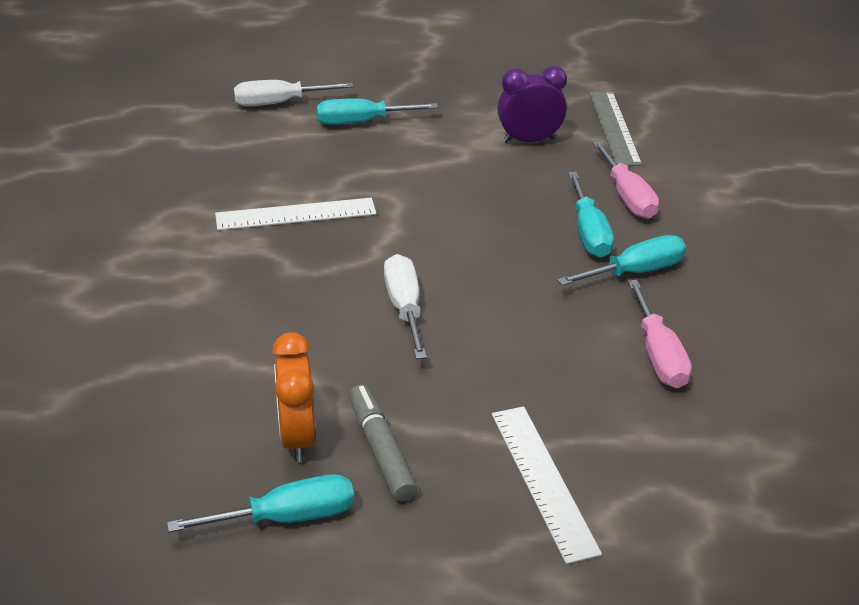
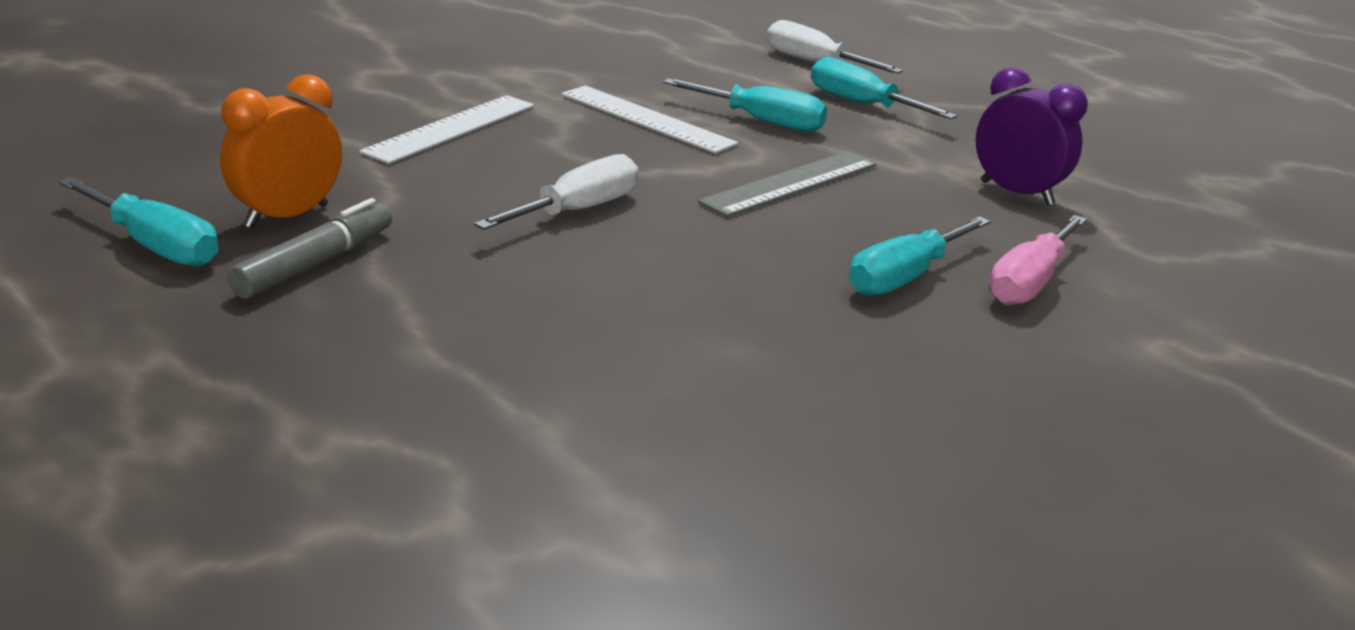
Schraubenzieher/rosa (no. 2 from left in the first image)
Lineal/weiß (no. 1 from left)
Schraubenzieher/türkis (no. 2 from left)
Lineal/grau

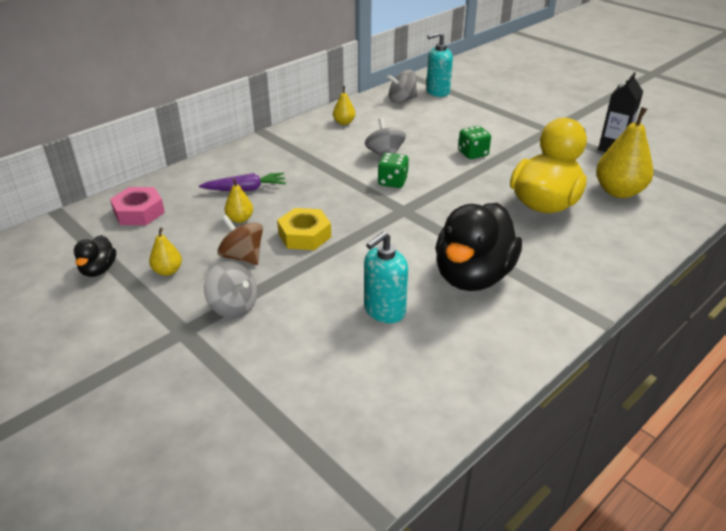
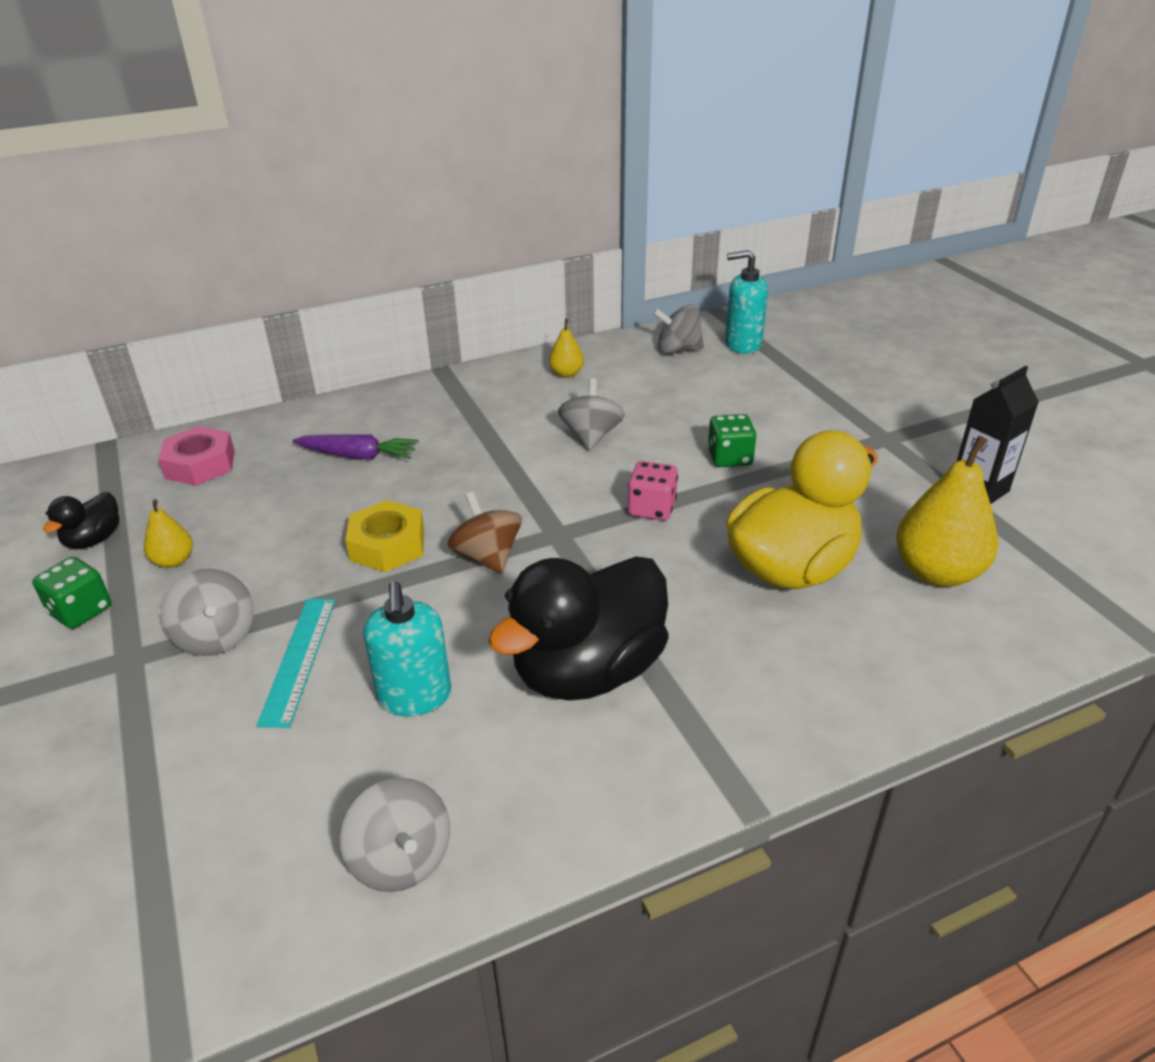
Birne/gelb (no. 2 from left in the first image)
Lineal/türkis
Kreisel/grau (no. 2 from left)
Spielwürfel/rosa
Kreisel/braun
Spielwürfel/grün (no. 1 from left)
Seifenspender/türkis (no. 1 from left)

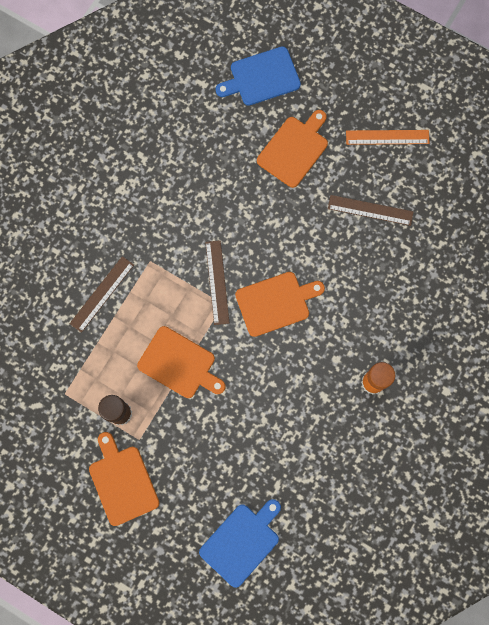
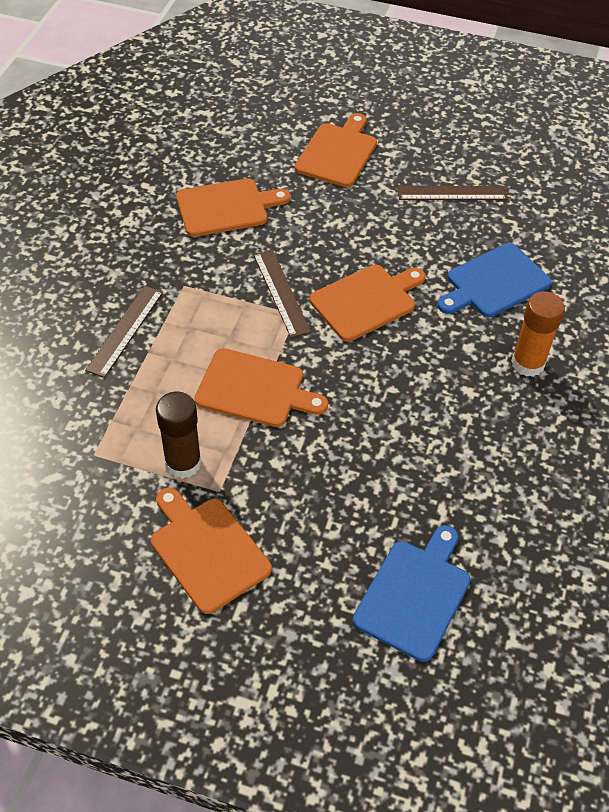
Lineal/orange
Schneidebrett/orange (no. 2 from left)
Schneidebrett/blau (no. 2 from left)

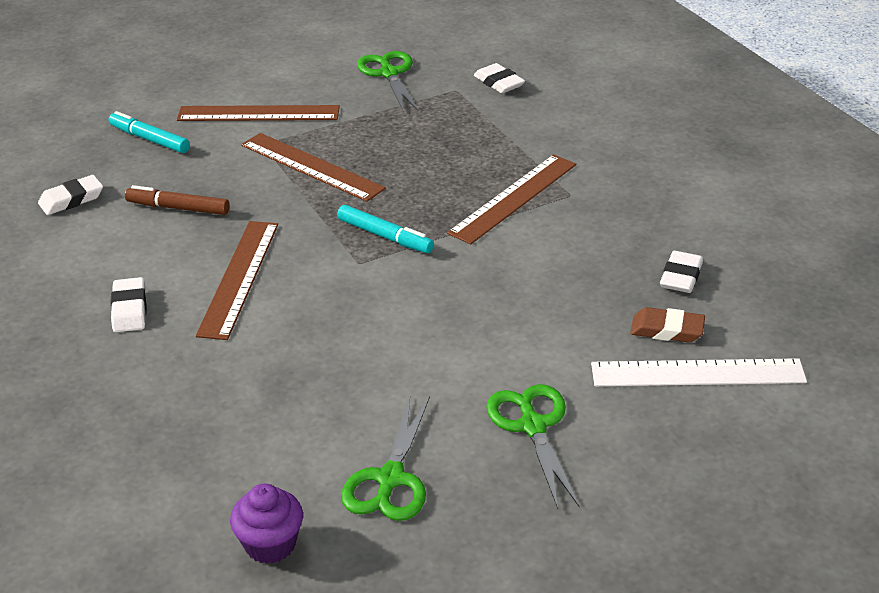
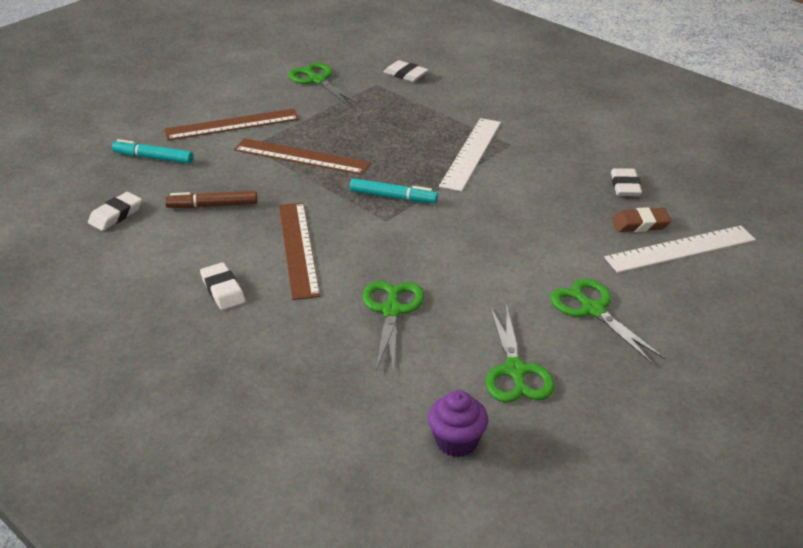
Schere/grün (no. 2 from left)
Lineal/weiß (no. 1 from left)

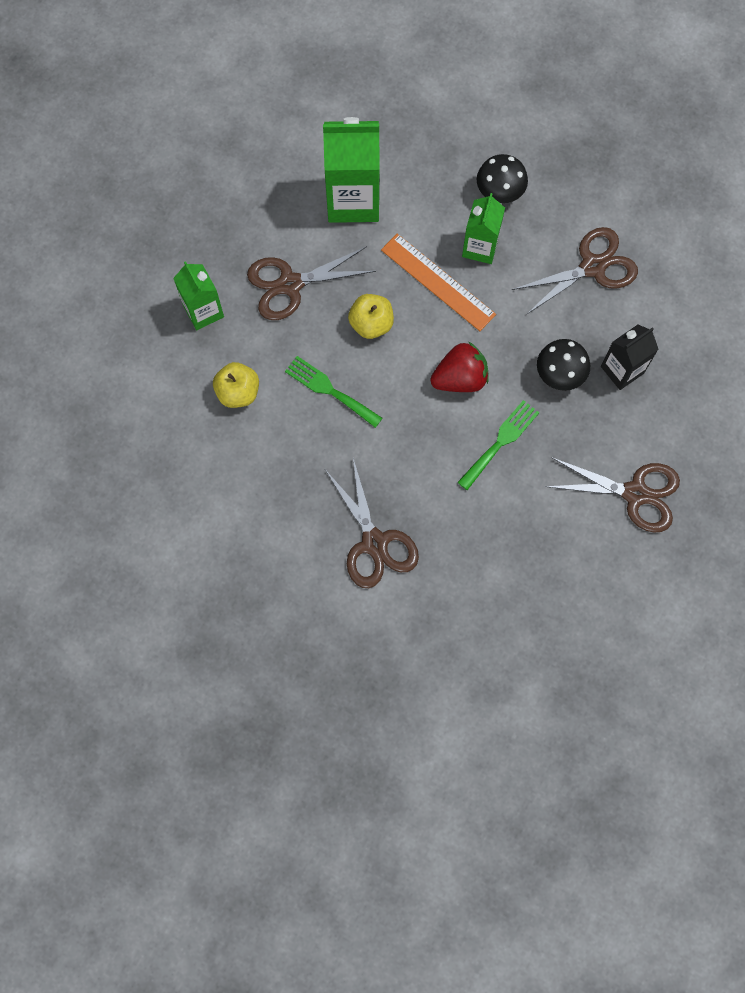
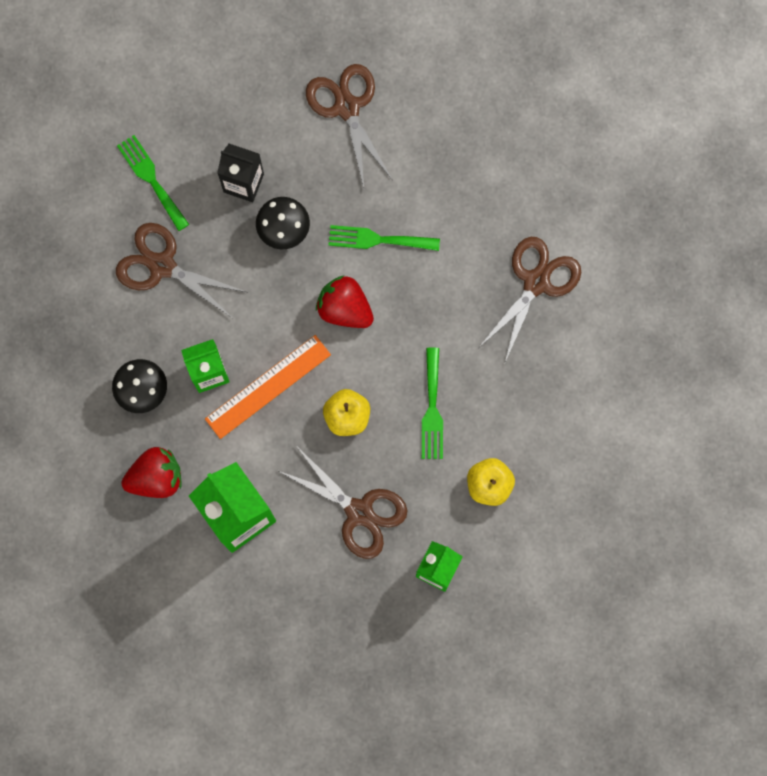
Gabel/grün (no. 1 from left)
Erdbeere/rot (no. 1 from left)
Lineal/orange

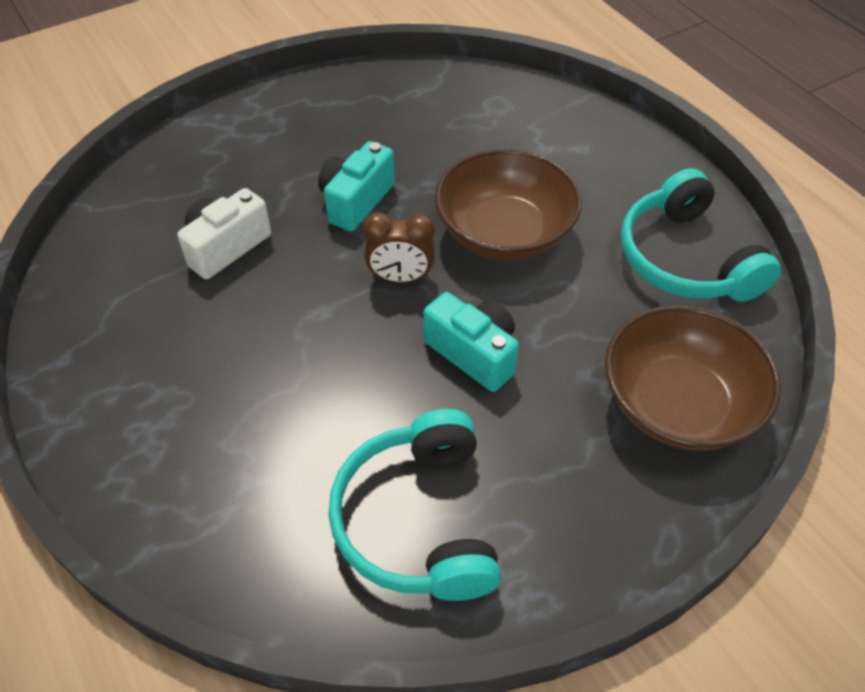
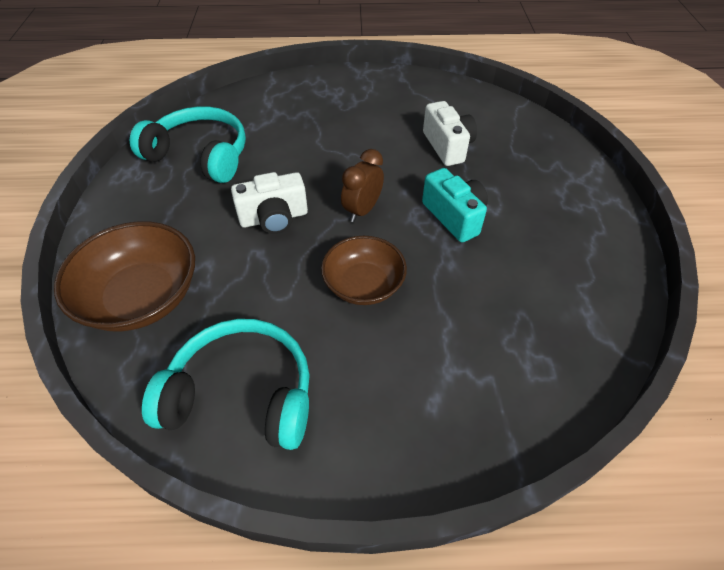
Kamera/weiß (no. 1 from left)
Schüssel/braun (no. 2 from left)

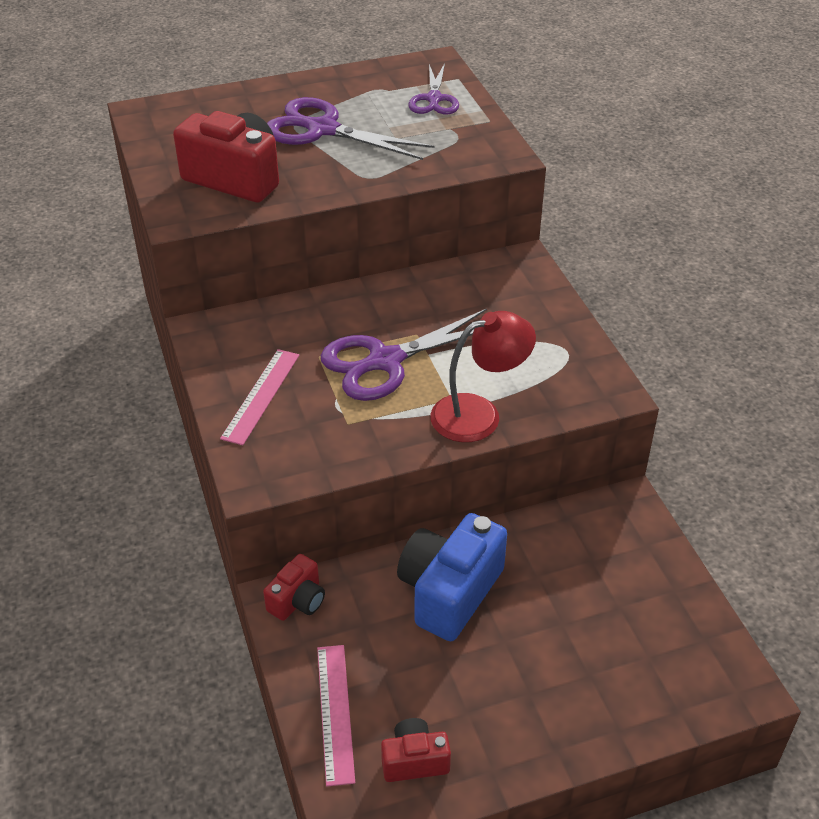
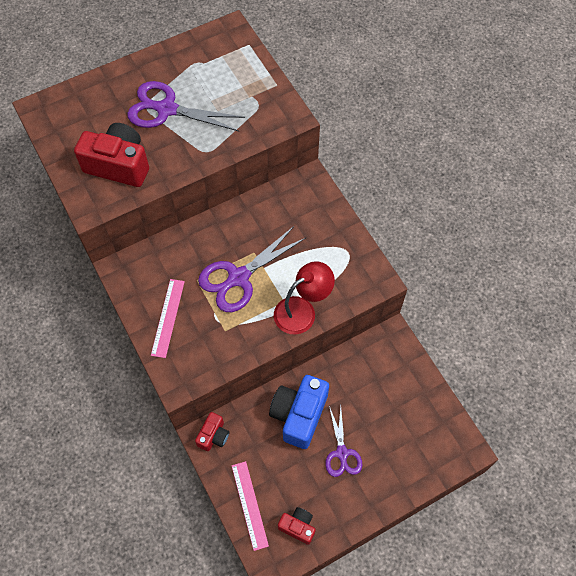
Schere/lila (no. 3 from left)
Kamera/rot (no. 3 from left)

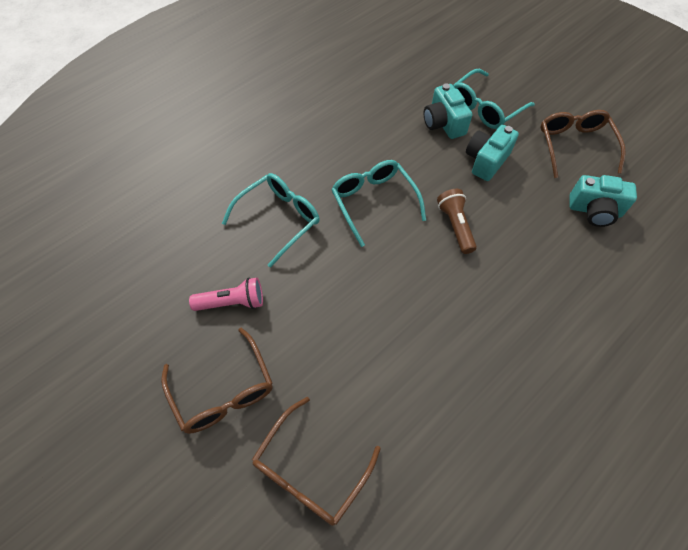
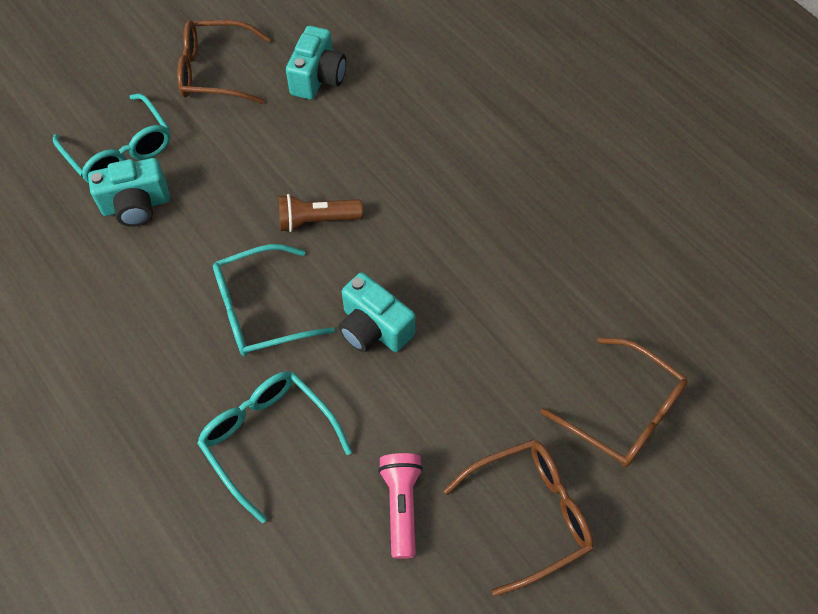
Kamera/türkis (no. 3 from left)

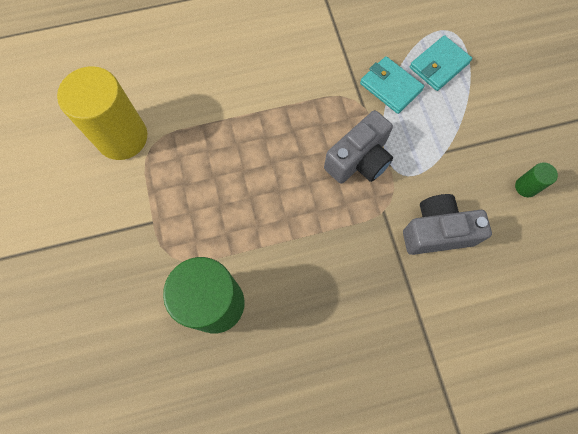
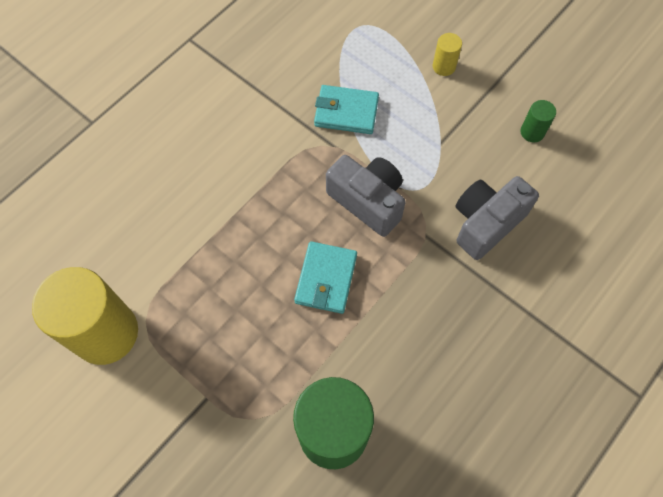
Vollzylinder/gelb (no. 2 from left)
Geldbörse/türkis (no. 1 from left)
Kamera/grau (no. 1 from left)

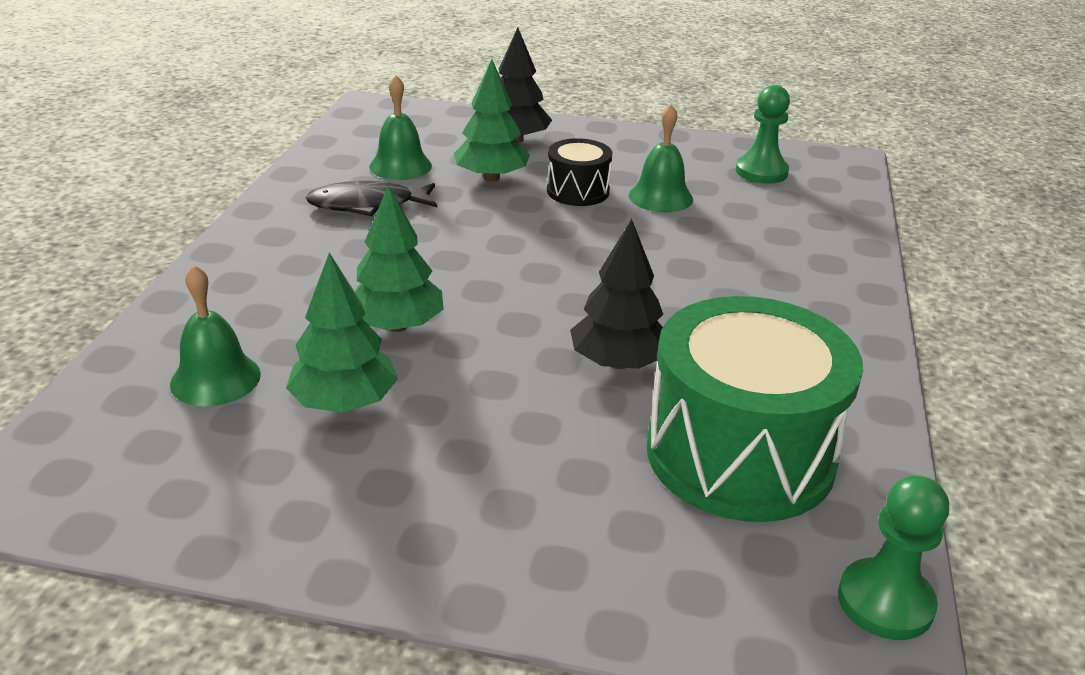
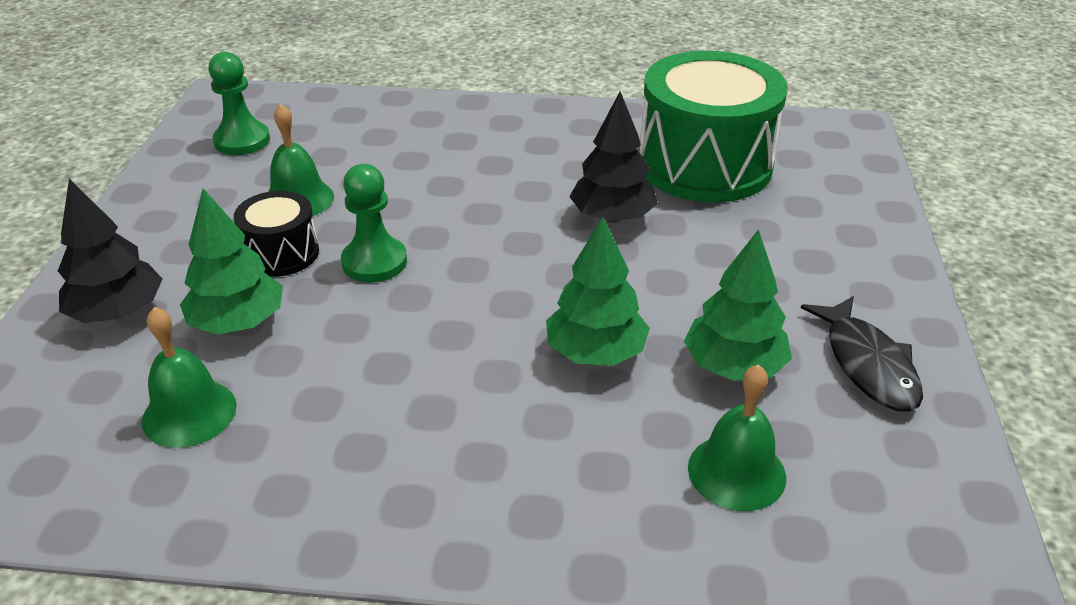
Fisch/schwarz
Bauer/grün (no. 2 from left)

